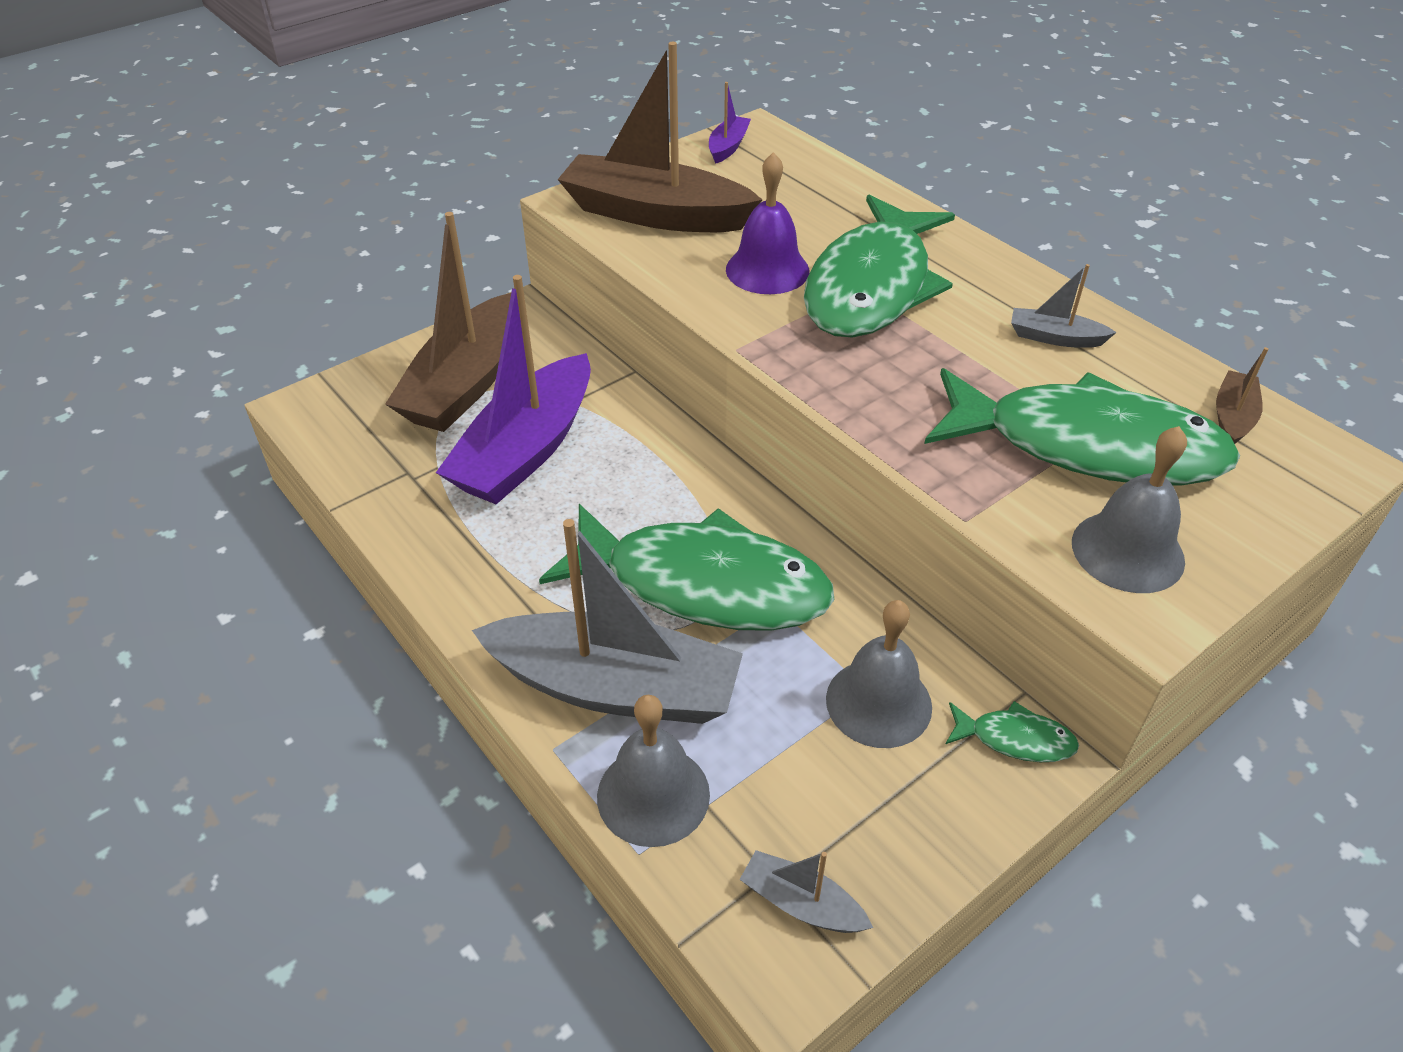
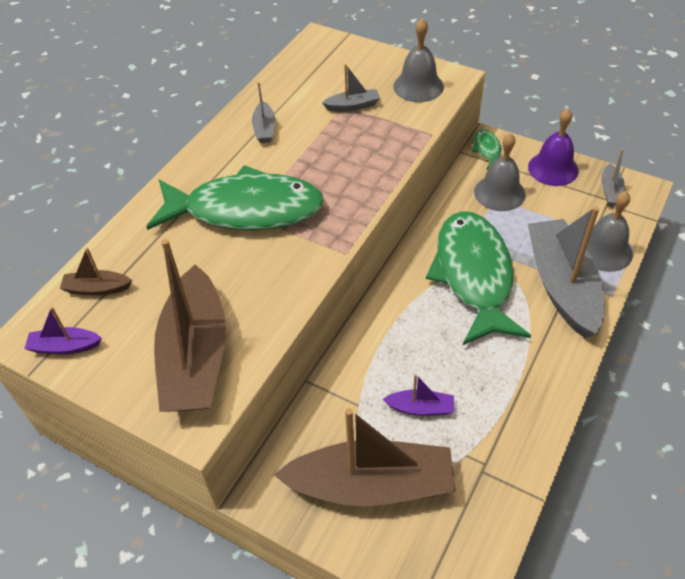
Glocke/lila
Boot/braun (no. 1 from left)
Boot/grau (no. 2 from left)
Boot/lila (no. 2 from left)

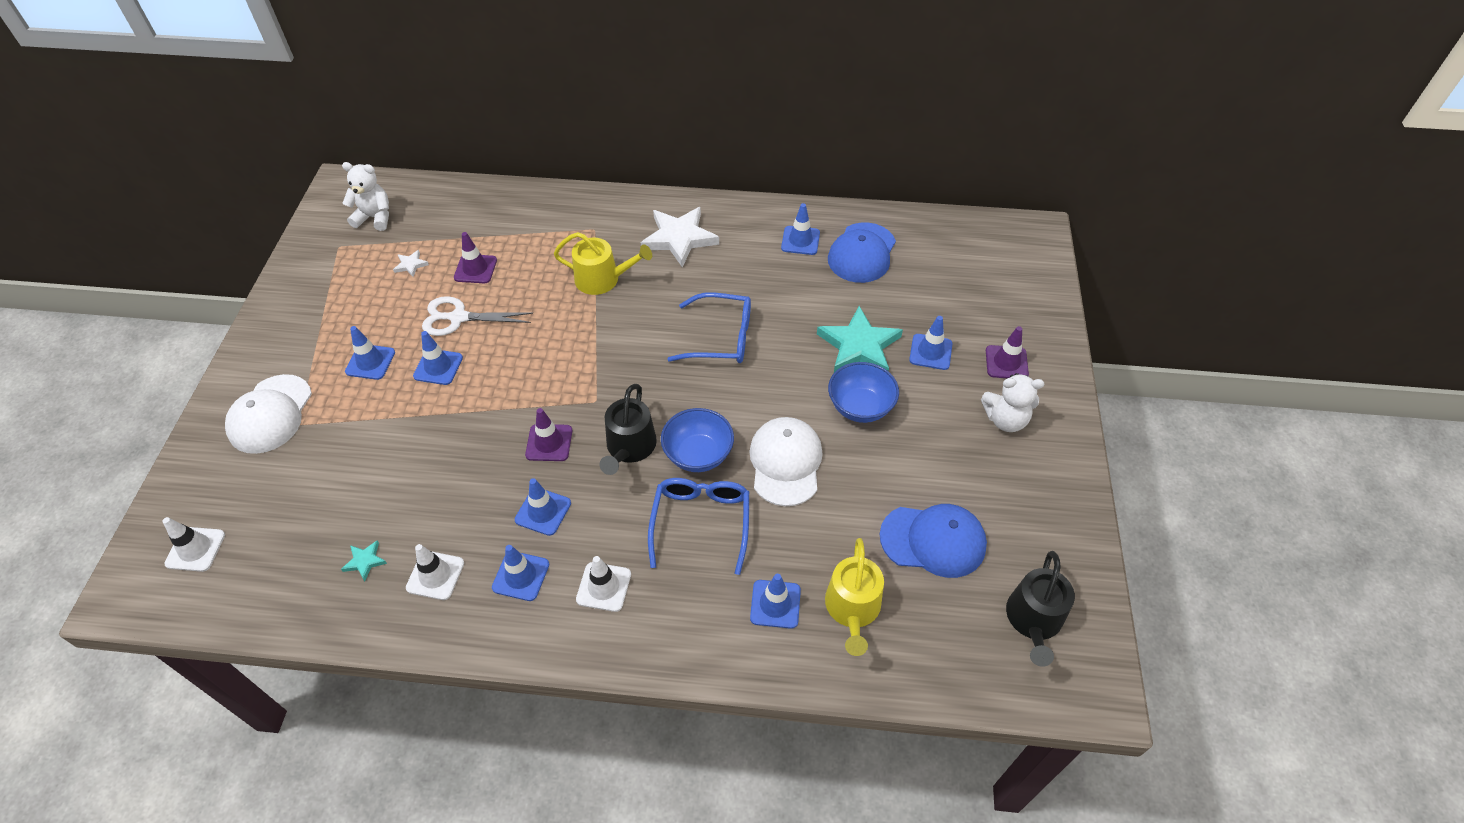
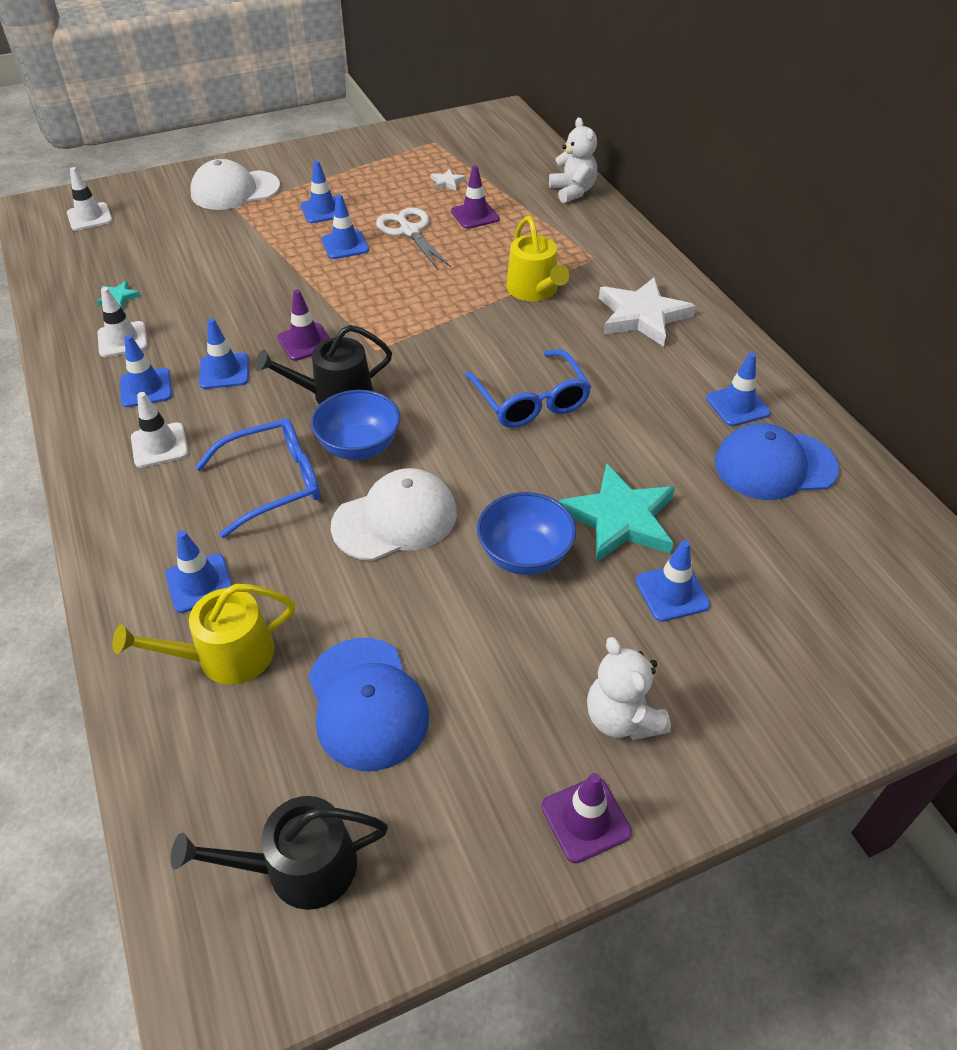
Teddybär/weiß (no. 1 from left)
Leitkegel/lila (no. 3 from left)

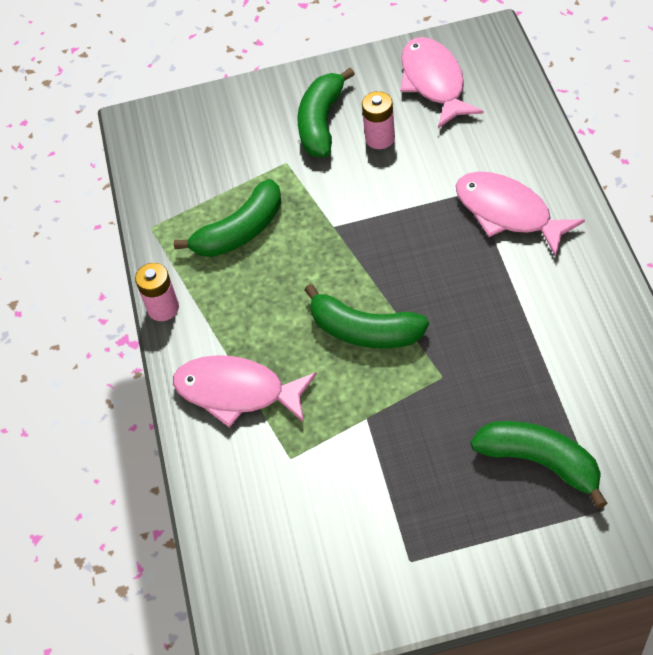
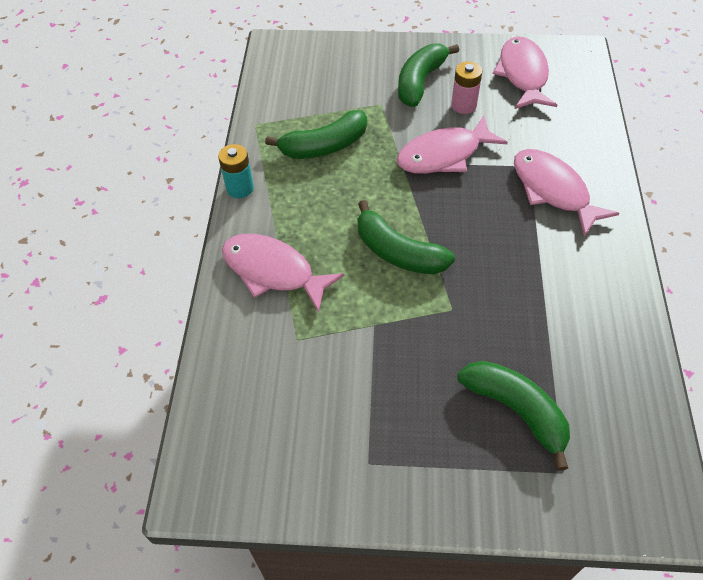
Fisch/rosa (no. 2 from left)
Batterie/türkis

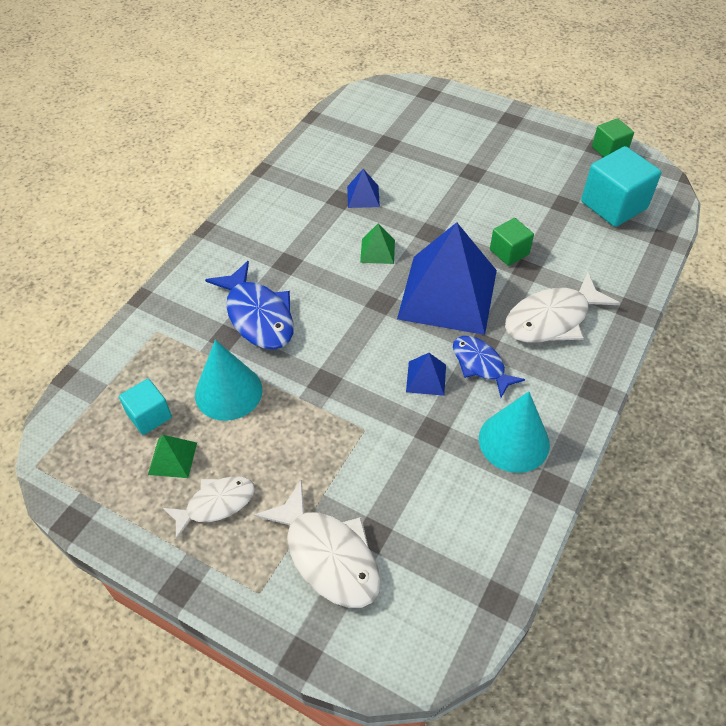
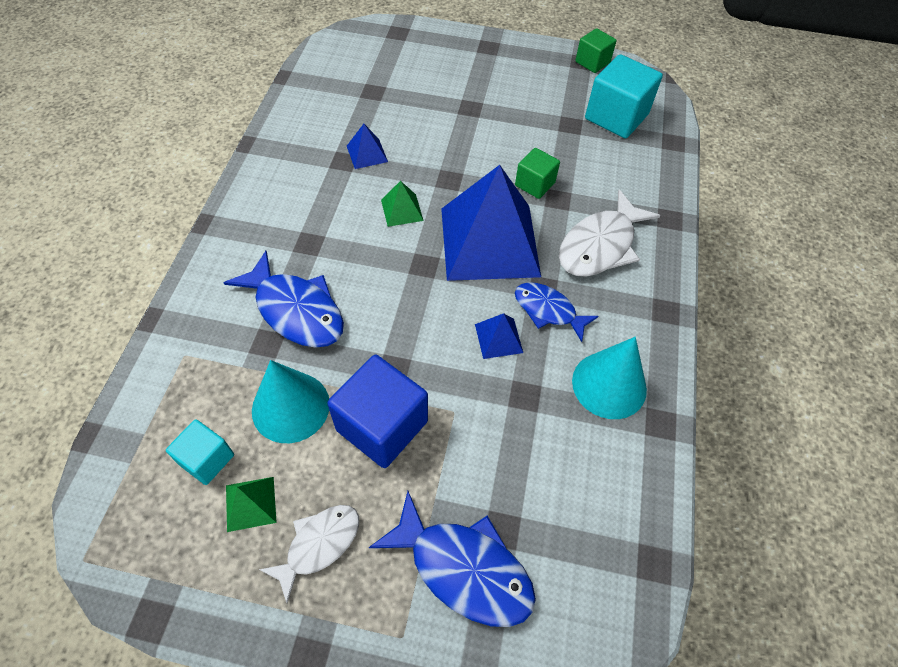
Kubus/blau
Fisch/blau (no. 2 from left)

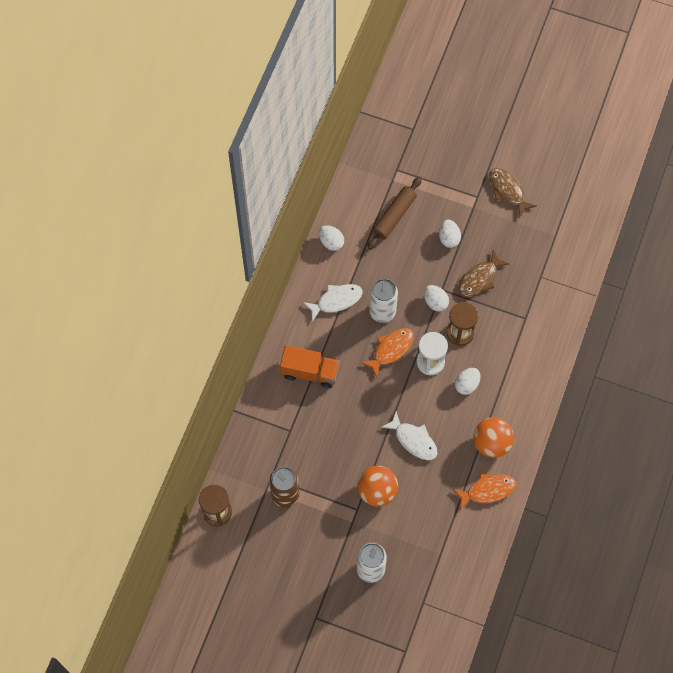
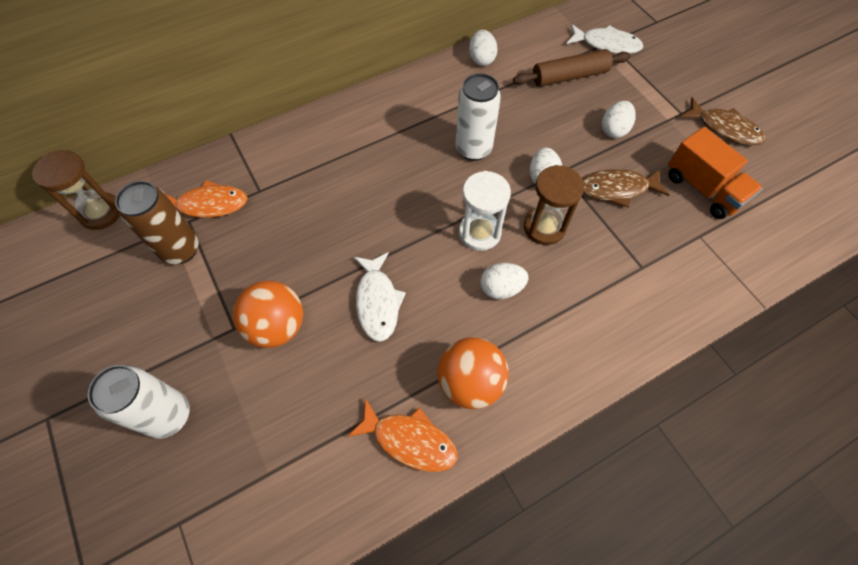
Lastwagen/orange
Fisch/weiß (no. 2 from left)
Fisch/orange (no. 1 from left)
Fisch/braun (no. 2 from left)

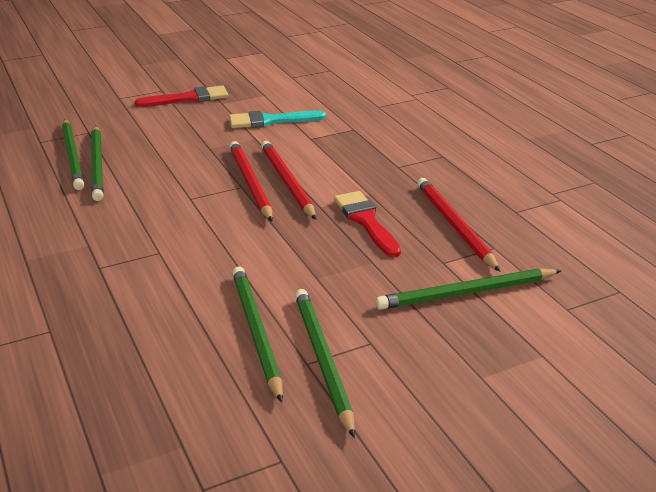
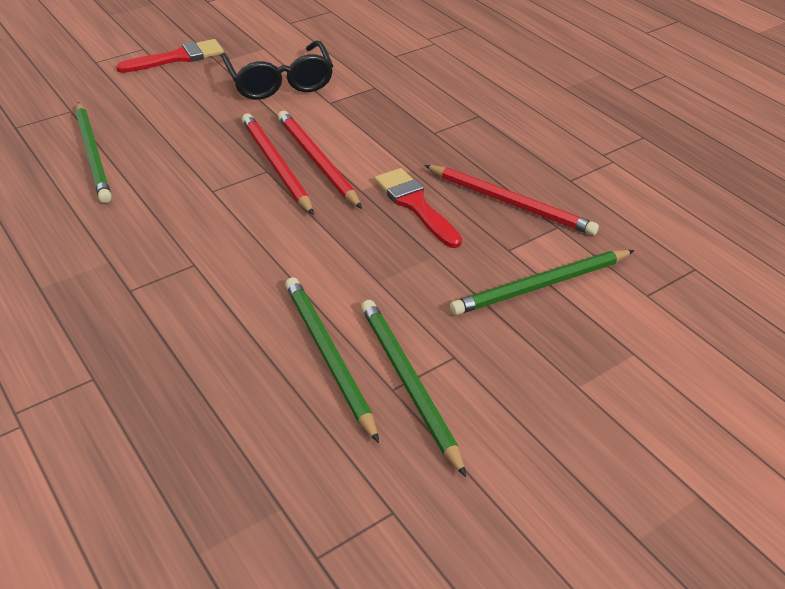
Bleistift/grün (no. 1 from left in the first image)
Brille/schwarz
Bleistift/rot (no. 3 from left)

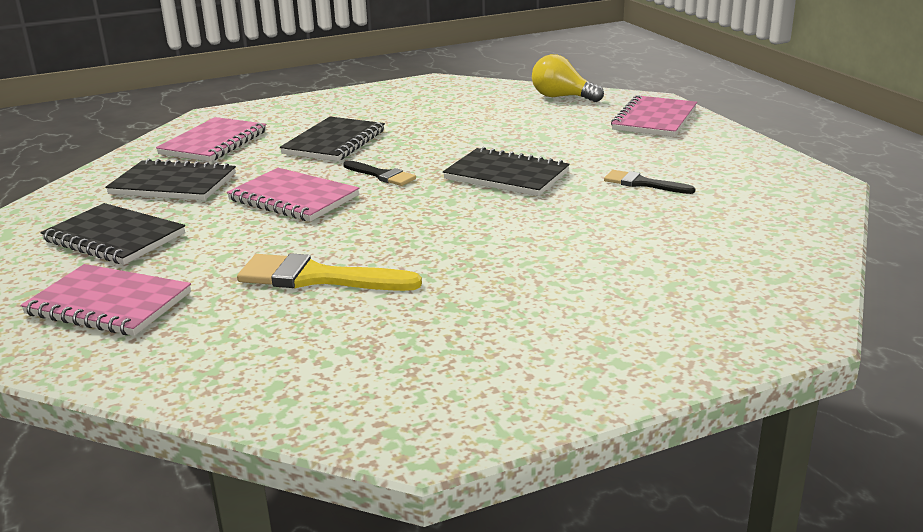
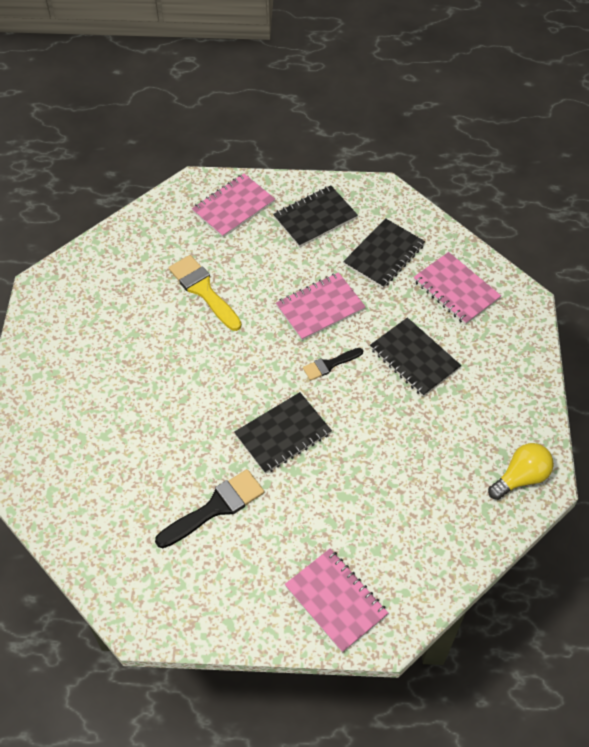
Glühbirne/gelb
Pinsel/gelb
Pinsel/schwarz (no. 1 from left)

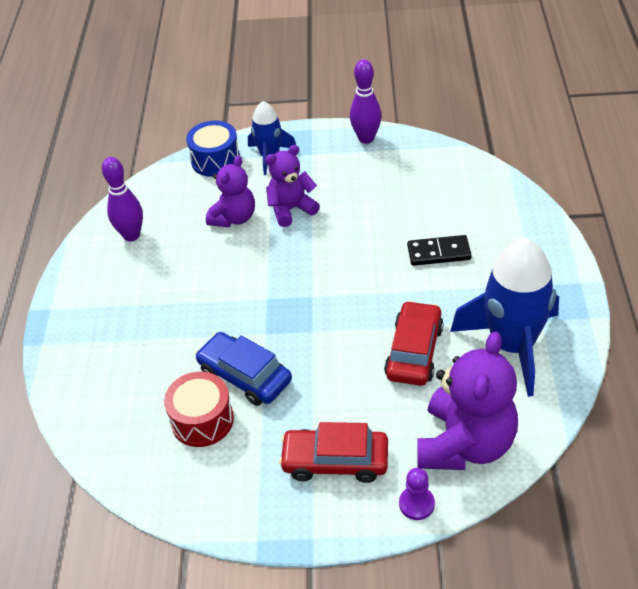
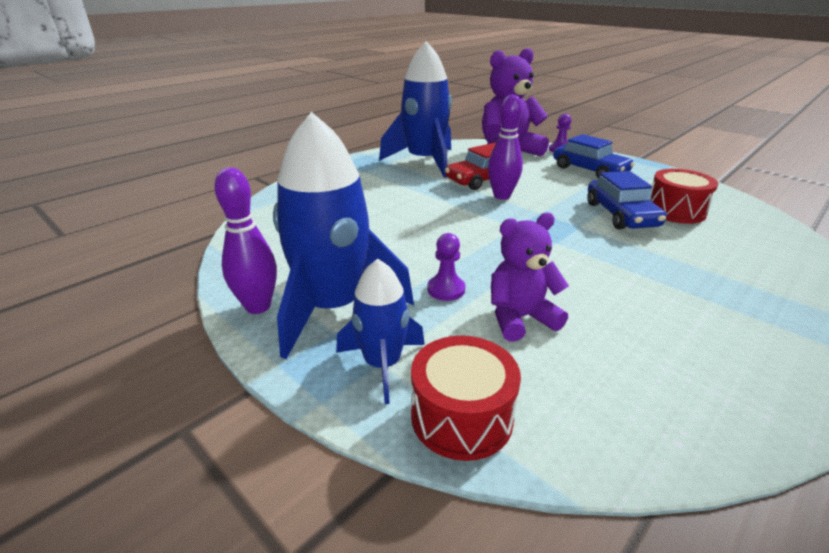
Dominostein/schwarz
Rakete/blau (no. 1 from left)
Bowlingkegel/lila (no. 2 from left)
Bauer/lila (no. 1 from left)
Trommel/rot (no. 1 from left)
Auto/blau (no. 1 from left)

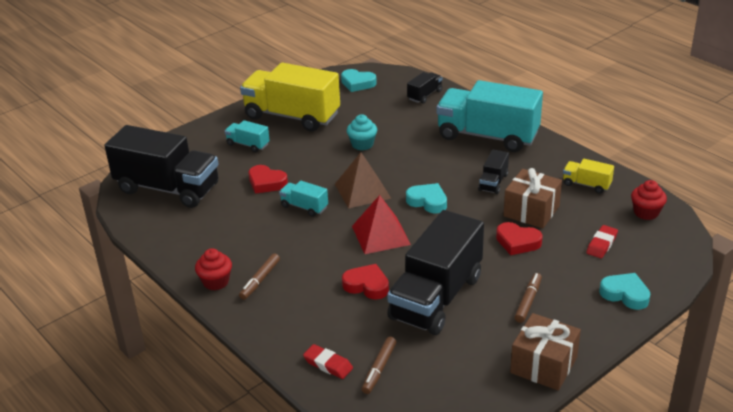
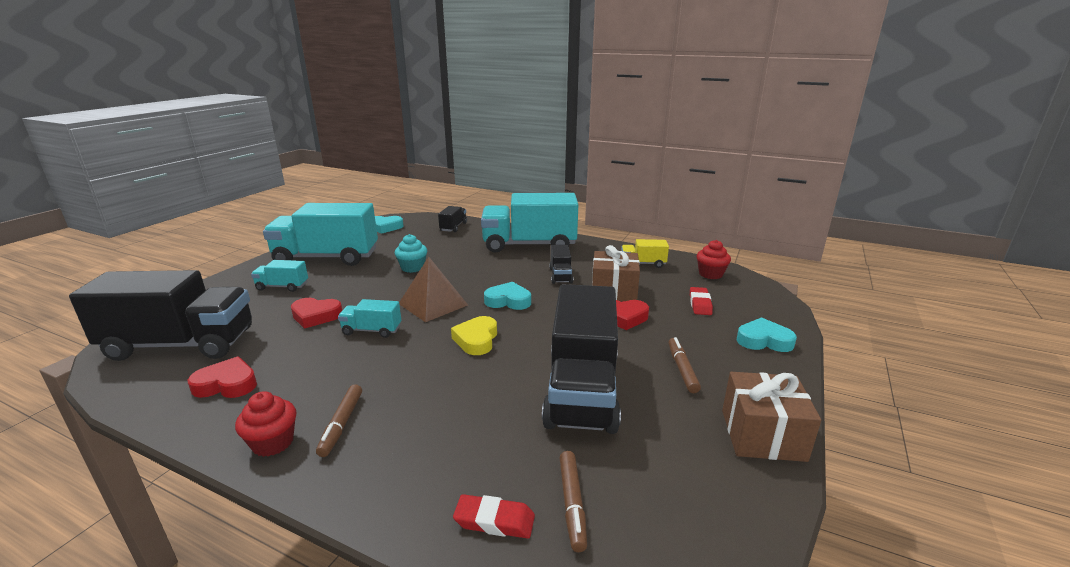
Herz/rot (no. 1 from left)
Herz/gelb
Lastwagen/türkis (no. 2 from left)

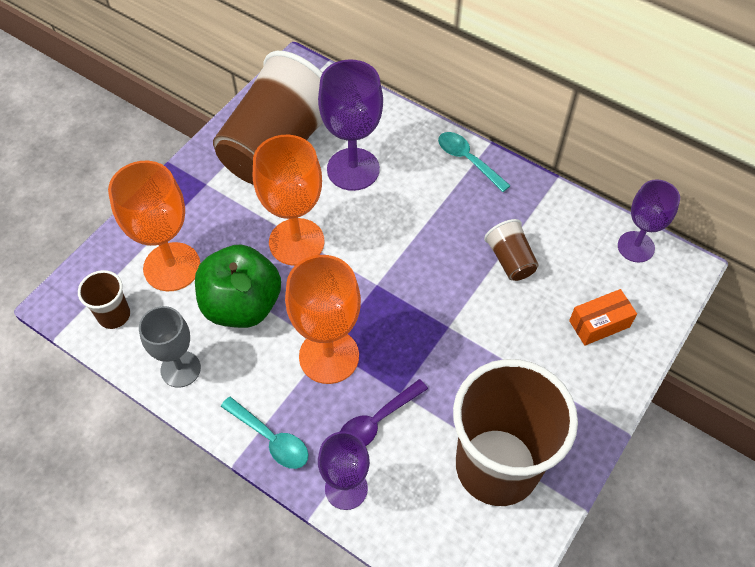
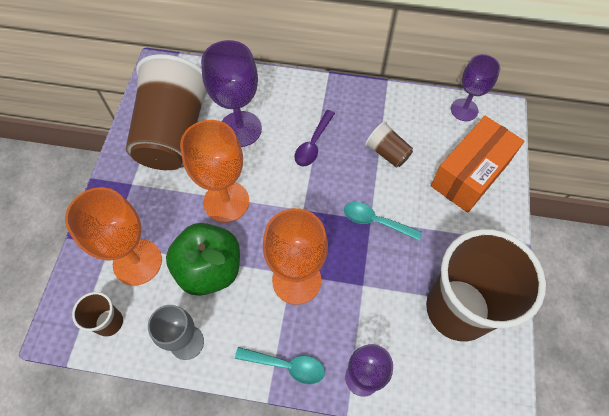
Löffel/lila
Löffel/türkis (no. 2 from left)
Schachtel/orange

